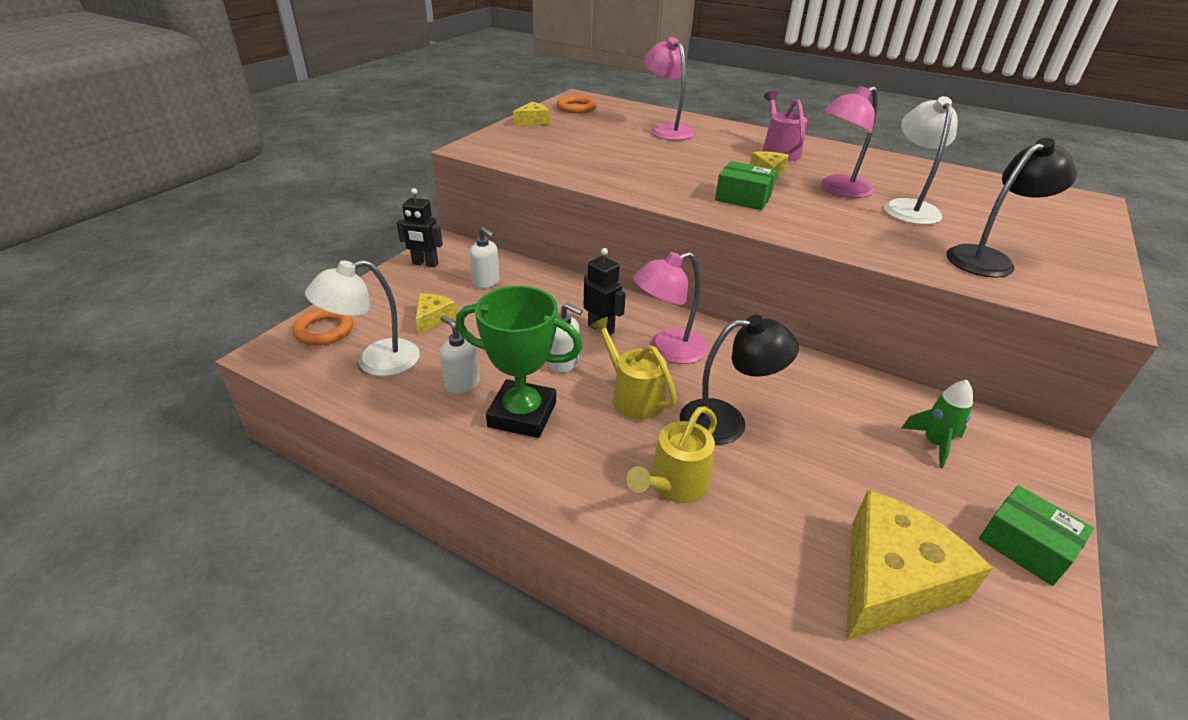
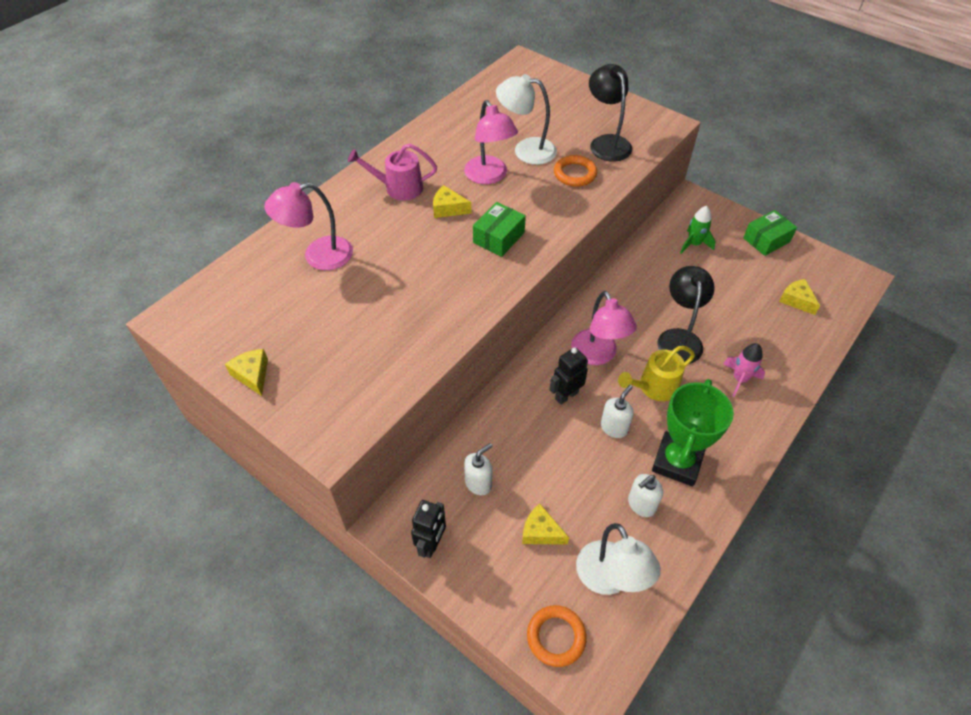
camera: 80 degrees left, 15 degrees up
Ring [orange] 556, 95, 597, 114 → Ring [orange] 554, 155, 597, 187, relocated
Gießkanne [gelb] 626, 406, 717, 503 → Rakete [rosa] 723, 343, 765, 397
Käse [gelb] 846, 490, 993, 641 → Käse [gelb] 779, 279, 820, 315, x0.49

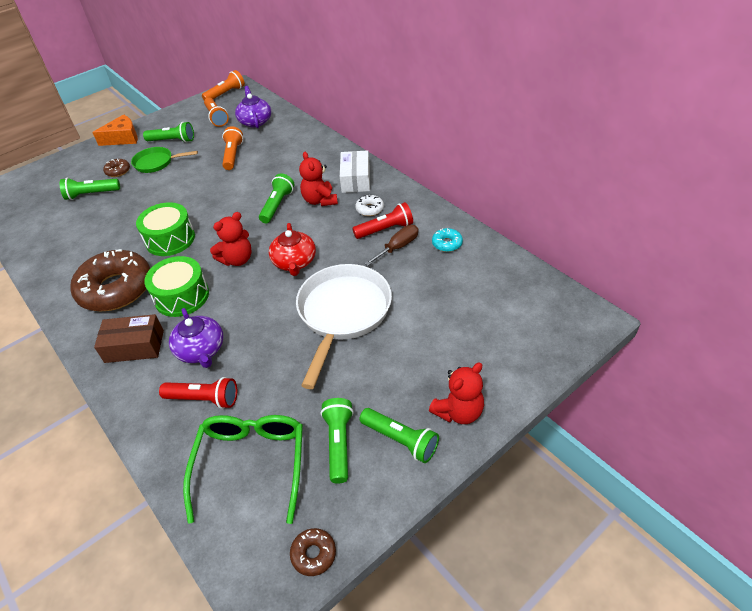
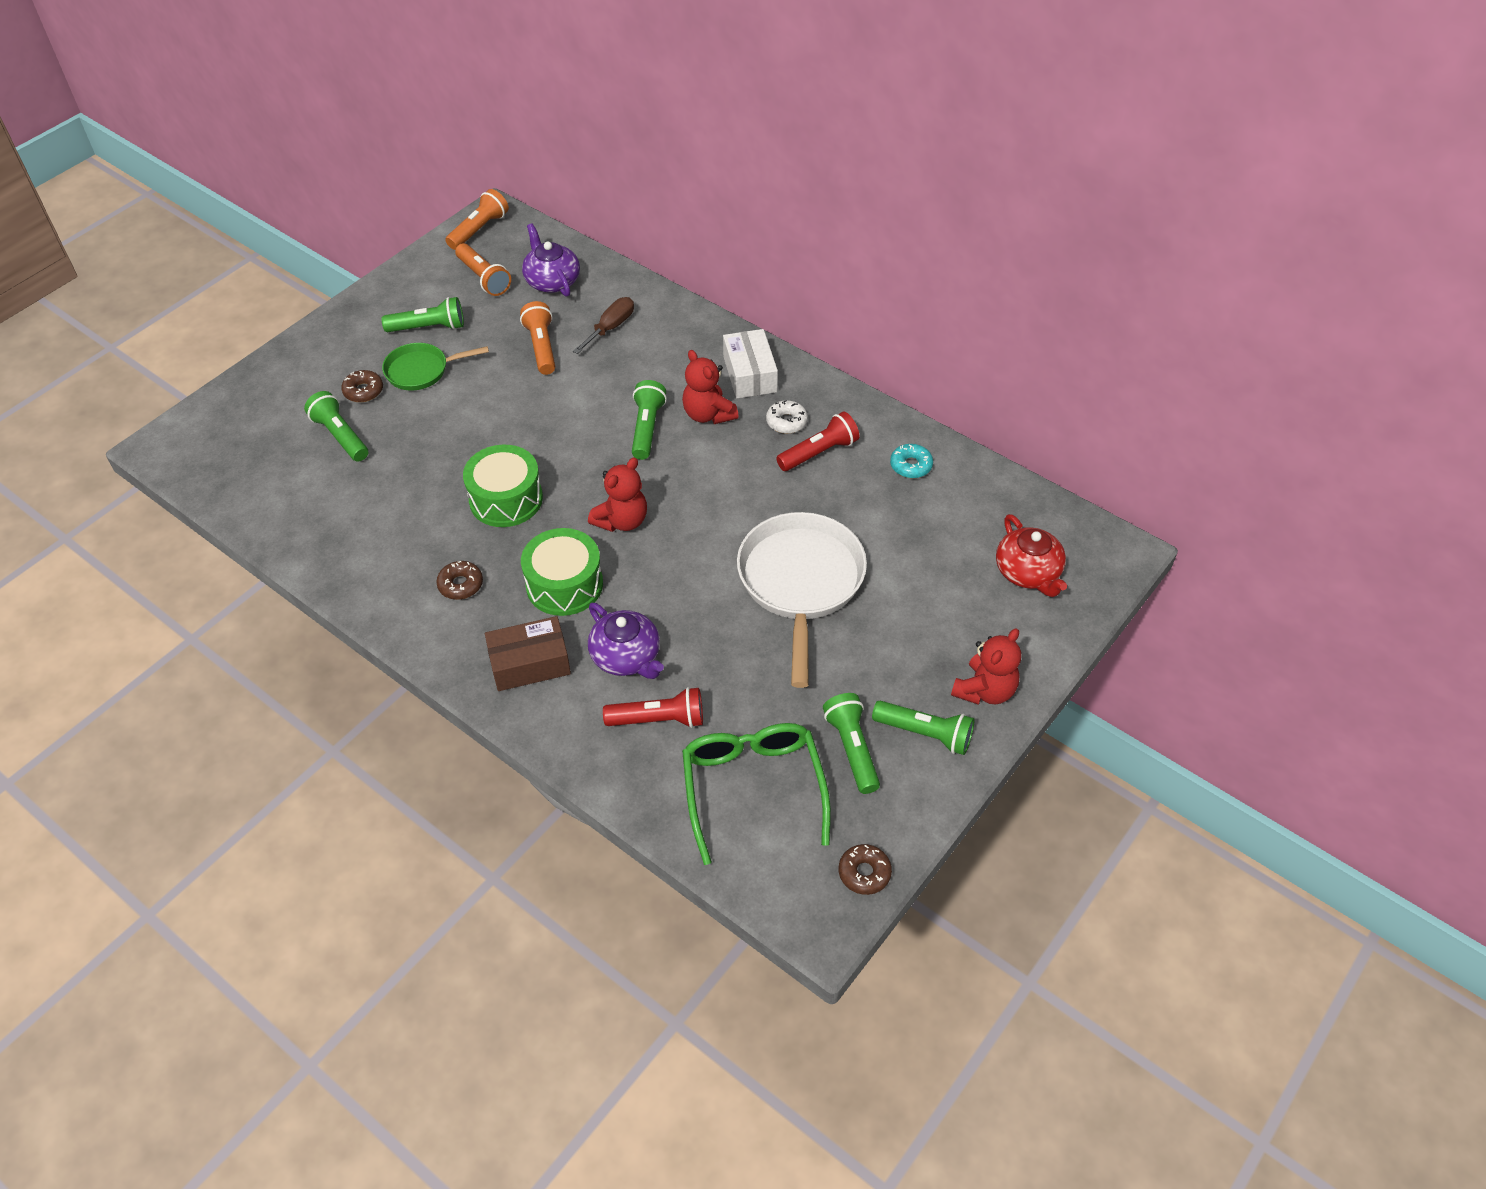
camera: 15 degrees left, 5 degrees up
Käse [orange] 92, 114, 138, 146 → -
Taschenlampe [grün] 60, 178, 120, 200 → Taschenlampe [grün] 304, 391, 368, 462, 75 degrees clockwise
Teekanne [rot] 269, 223, 316, 276 → Teekanne [rot] 996, 514, 1067, 597, relocated
Schraubenzieher [braun] 364, 225, 418, 266 → Schraubenzieher [braun] 573, 297, 634, 354, relocated
Donut [braun] 70, 249, 150, 312 → Donut [braun] 436, 561, 483, 600, x0.41

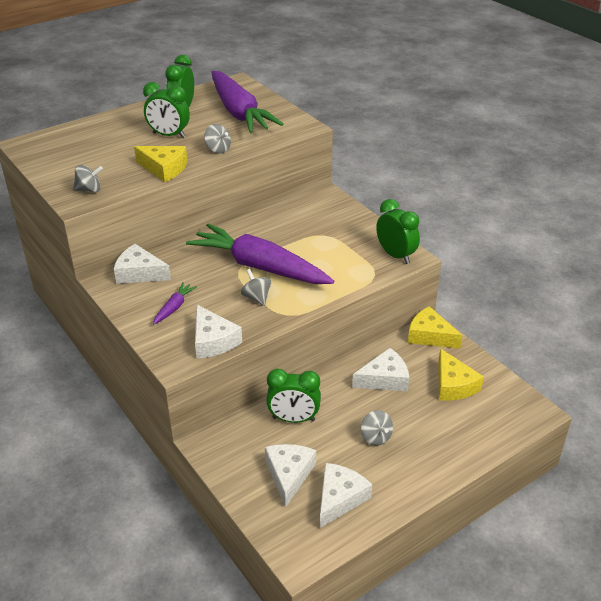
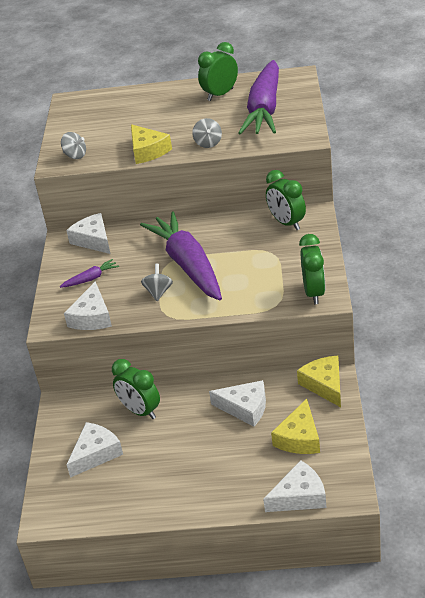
camera: 40 degrees right, 0 degrees up
Wecker [grün] 143, 82, 190, 138 → Wecker [grün] 266, 170, 306, 230, relocated
Kreisel [grau] 361, 410, 393, 446 → -
Käse [weiß] 320, 463, 372, 528 → Käse [weiß] 263, 460, 326, 512, relocated

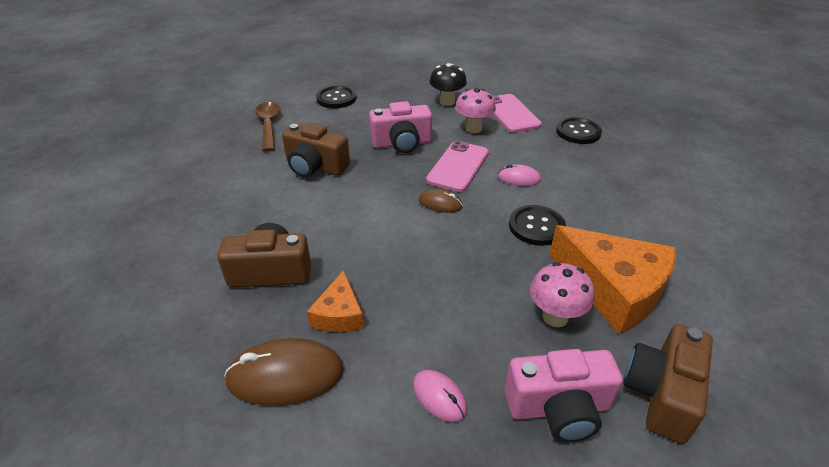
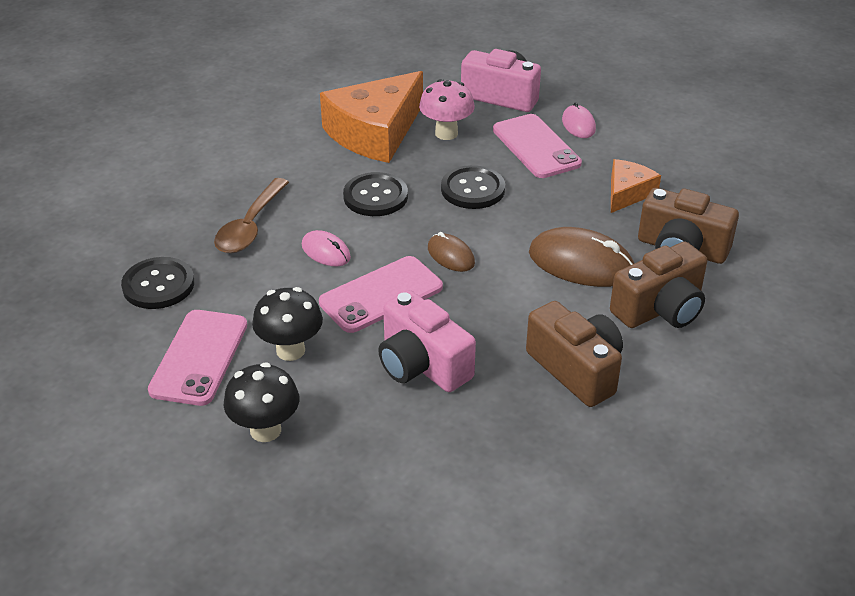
camera: 150 degrees left, 0 degrees up
Knopf [schwarz] 316, 86, 356, 108 → Knopf [schwarz] 441, 165, 505, 209, relocated
Pilz [rosa] 455, 88, 496, 133 → Pilz [schwarz] 252, 287, 323, 361
Kamera [rosa] 369, 101, 432, 153 → Kamera [rosa] 378, 290, 476, 392, 150 degrees counterclockwise
Löffel [braun] 255, 102, 280, 152 → Löffel [braun] 214, 178, 289, 253, relocated
Käse [orange] 549, 225, 676, 334 → Käse [orange] 320, 71, 423, 163, 120 degrees counterclockwise
Kamera [braun] 623, 324, 713, 444 → Kamera [braun] 610, 242, 707, 328, relocated
Computermaus [braun] 224, 338, 344, 406 → Computermaus [braun] 529, 227, 635, 287, relocated
- → Handy [rosa] 493, 114, 582, 178

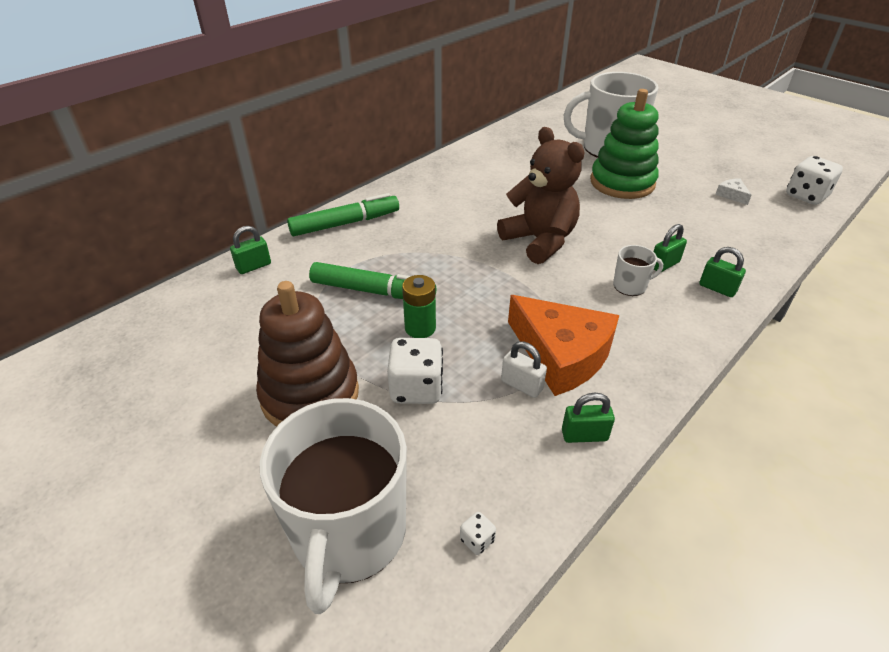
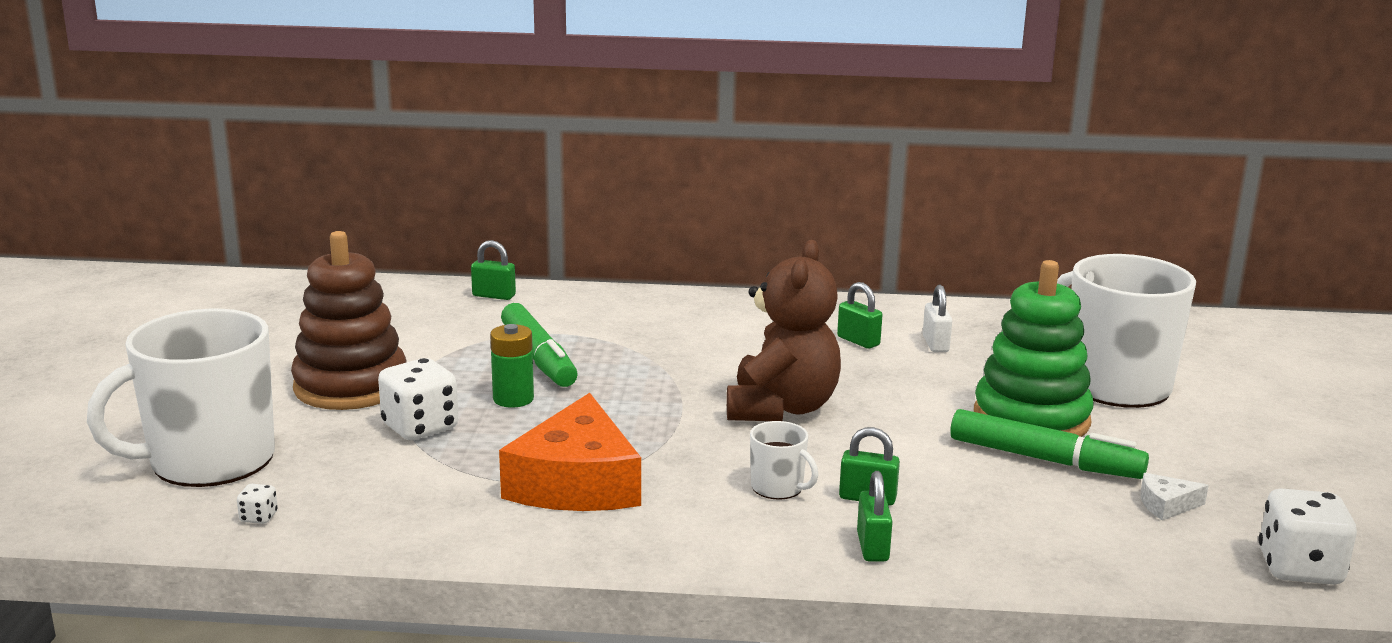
camera: 50 degrees right, 20 degrees down
Käse [weiß] 715, 178, 752, 205 → Käse [weiß] 1141, 473, 1209, 520, 120 degrees counterclockwise
Filzstift [grün] 287, 193, 399, 236 → Filzstift [grün] 950, 409, 1149, 479, relocated
Vorhängeschloss [weiß] 501, 341, 547, 398 → Vorhängeschloss [weiß] 923, 285, 952, 352, relocated
Vorhängeschloss [grün] 562, 393, 615, 443 → Vorhängeschloss [grün] 837, 282, 882, 349, relocated

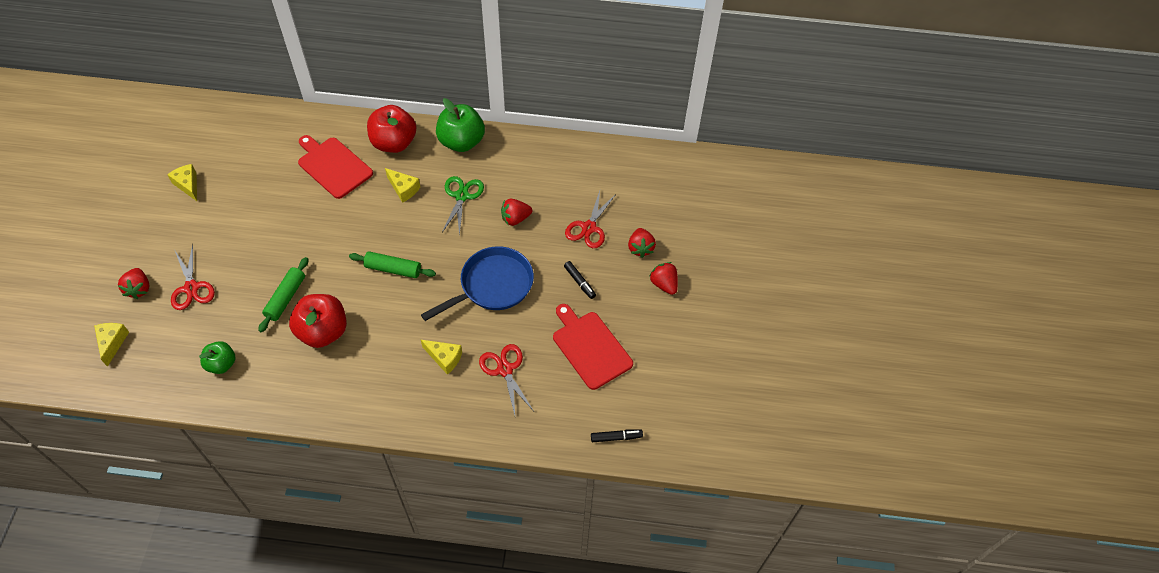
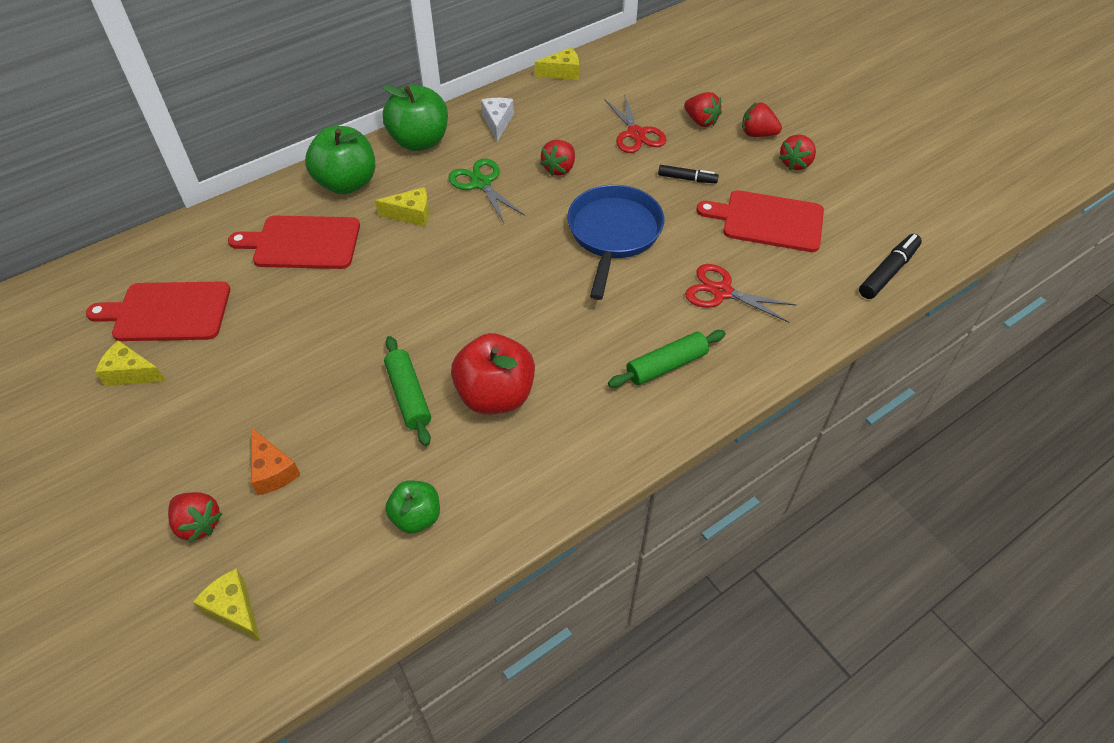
camera: 40 degrees left, 5 degrees down
Apfel [rot] 367, 105, 417, 153 → Apfel [grün] 305, 126, 375, 194
Schere [rot] 171, 244, 215, 310 → Käse [orange] 251, 428, 301, 495
Nudelholz [grün] 349, 251, 436, 278 → Nudelholz [grün] 608, 330, 726, 388, relocated
Käse [gelb] 421, 340, 462, 375 → Käse [gelb] 535, 48, 579, 80, relocated
Filzstift [schwarz] 591, 430, 643, 442 → Filzstift [schwarz] 859, 234, 922, 299, x1.50
- → Käse [weiß] 481, 98, 514, 142
- → Erdbeere [rot] 779, 134, 816, 170
- → Schneidebrett [rot] 86, 282, 230, 341

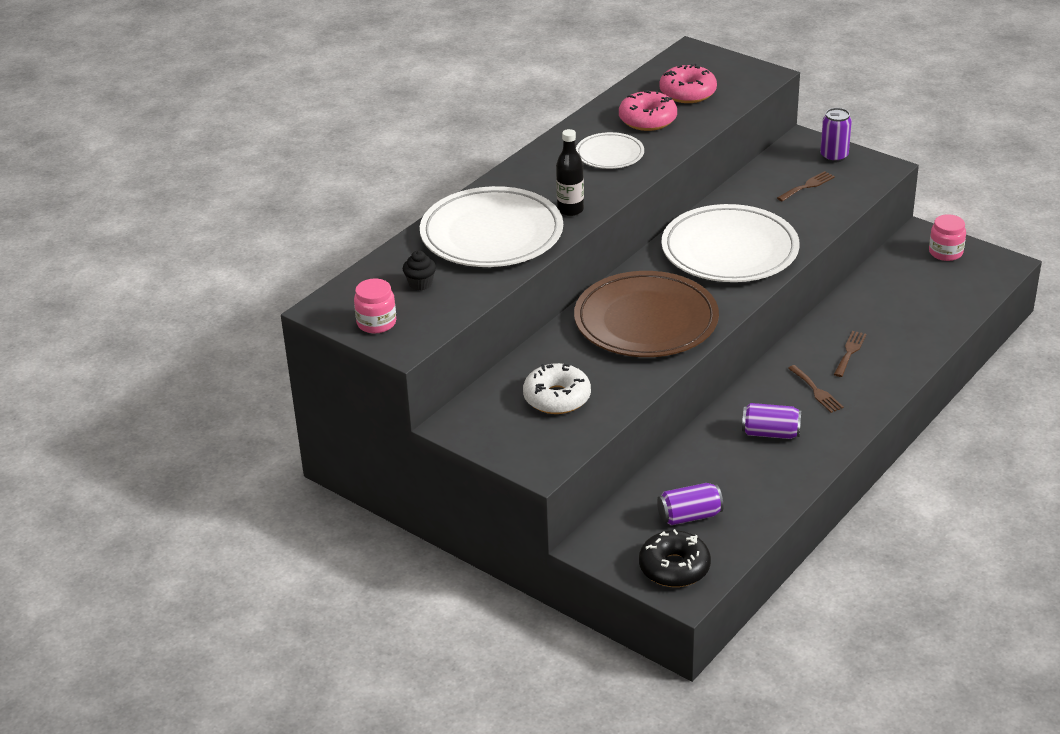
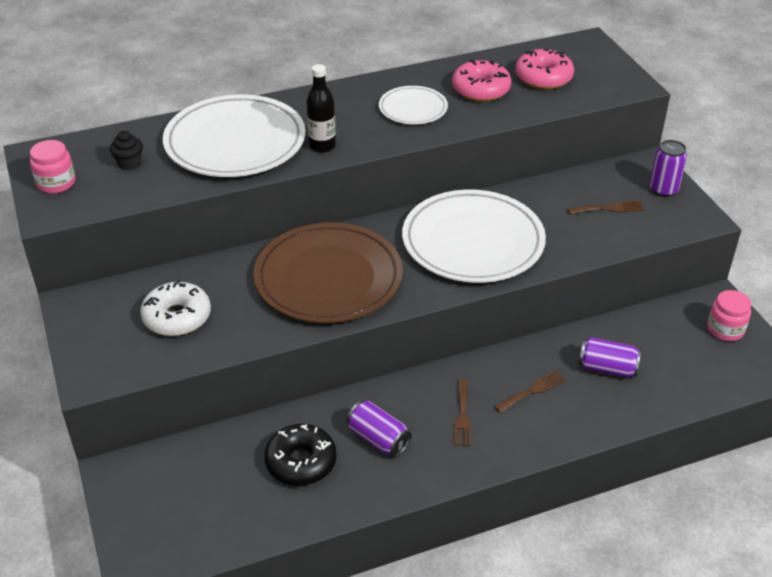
camera: 30 degrees right, 5 degrees up
Dose [lila] 657, 483, 723, 525 → Dose [lila] 579, 337, 641, 378, relocated
Donut [schwarz] 639, 529, 711, 587 → Donut [schwarz] 264, 424, 337, 486, relocated

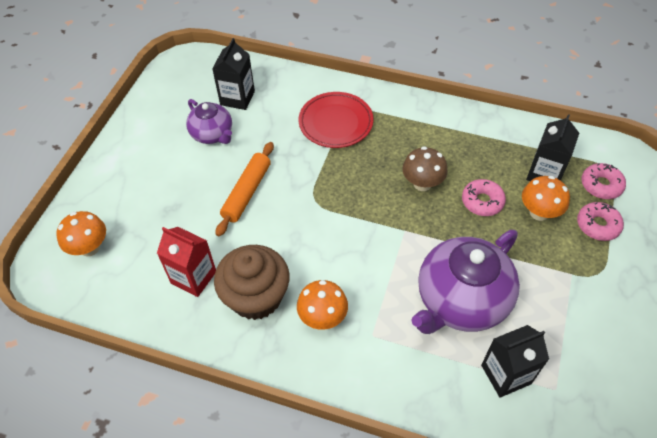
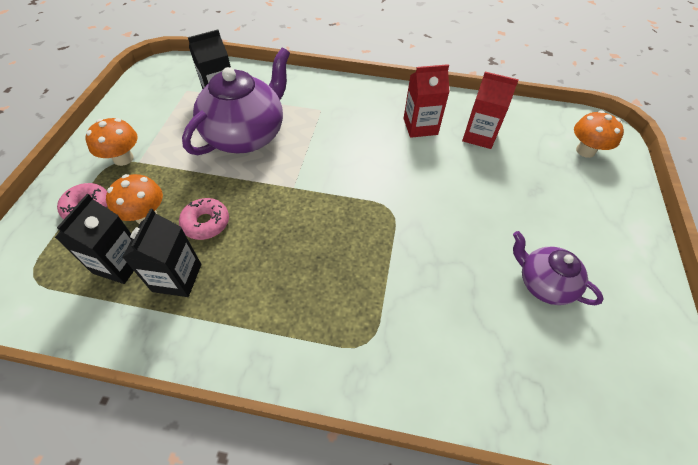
camera: 170 degrees right, 0 degrees up
Getränkekarton [schwarz] 212, 38, 255, 110 → Getränkekarton [schwarz] 122, 208, 201, 297, relocated
Teller [rot] 299, 92, 374, 148 → -
Nudelholz [orange] 216, 142, 274, 236 → -
Pilz [braun] 402, 146, 448, 191 → -
Donut [rosa] 582, 163, 626, 199 → -
Muffin [braun] 214, 245, 289, 320 → Getränkekarton [rot] 403, 64, 449, 138
Pilz [orange] 297, 280, 348, 330 → Pilz [orange] 85, 118, 138, 166, relocated

